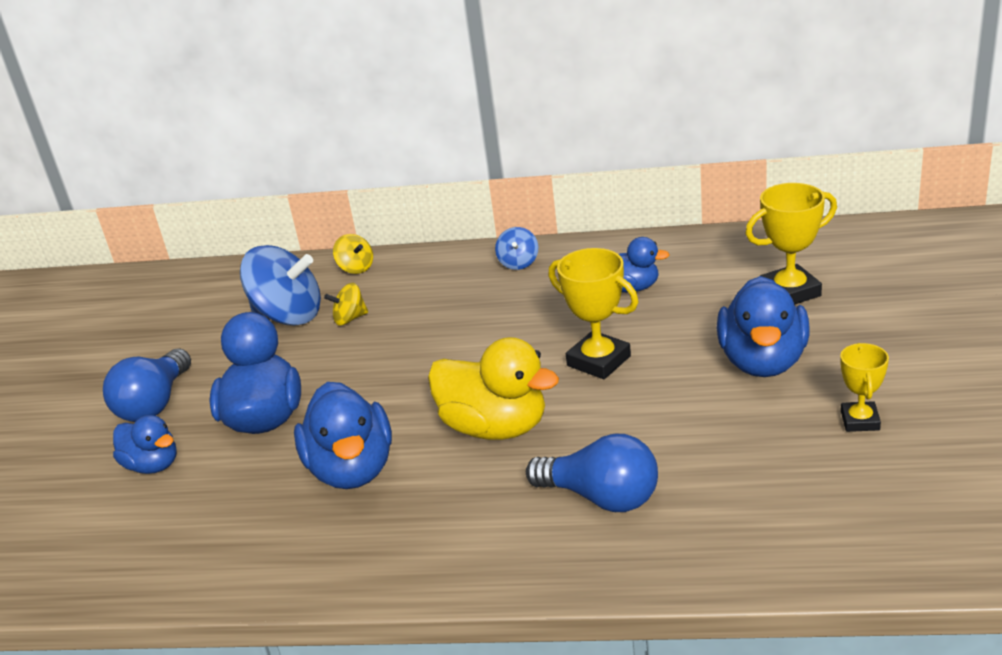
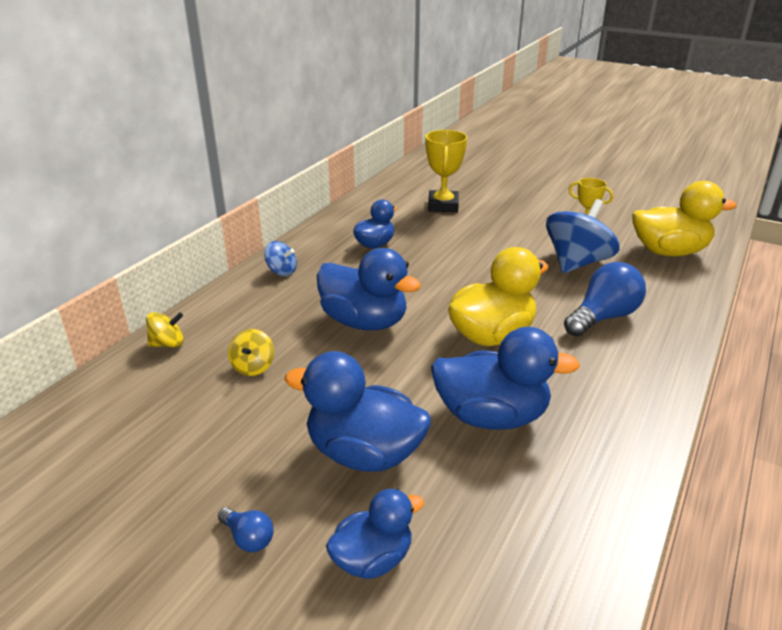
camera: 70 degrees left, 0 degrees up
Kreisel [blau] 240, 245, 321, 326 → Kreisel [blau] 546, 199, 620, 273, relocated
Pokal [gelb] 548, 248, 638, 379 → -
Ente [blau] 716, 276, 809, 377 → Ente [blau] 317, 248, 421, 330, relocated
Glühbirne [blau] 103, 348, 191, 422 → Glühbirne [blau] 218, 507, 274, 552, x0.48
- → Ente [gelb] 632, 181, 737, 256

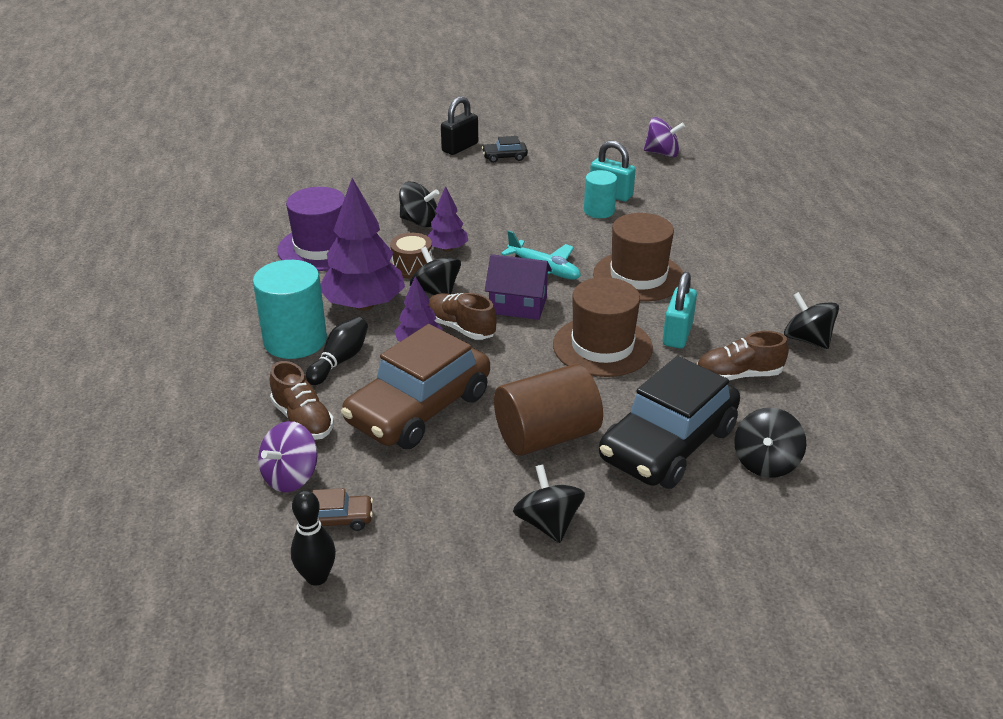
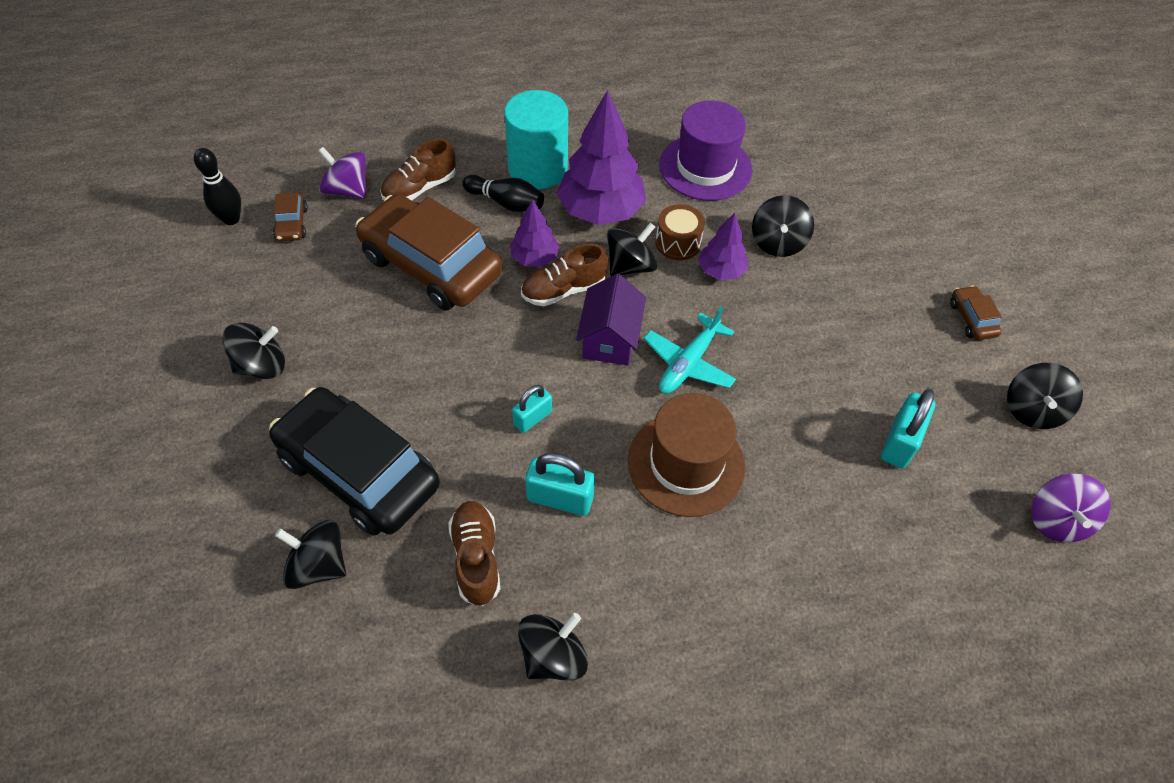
camera: 85 degrees right, 20 degrees up
Vorhängeschloss [schwarz] 441, 96, 478, 155 → -
Auto [schwarz] 482, 136, 528, 163 → Auto [braun] 950, 286, 1002, 340
Vollzylinder [türkis] 584, 170, 617, 218 → -
Hut [braun] 553, 277, 653, 377 → Vorhängeschloss [türkis] 512, 385, 552, 433
Schuh [braun] 429, 293, 497, 340 → Schuh [braun] 521, 243, 608, 306, 150 degrees counterclockwise
Vollzylinder [braun] 494, 364, 603, 456 → -
- → Kreisel [schwarz] 1007, 363, 1083, 429

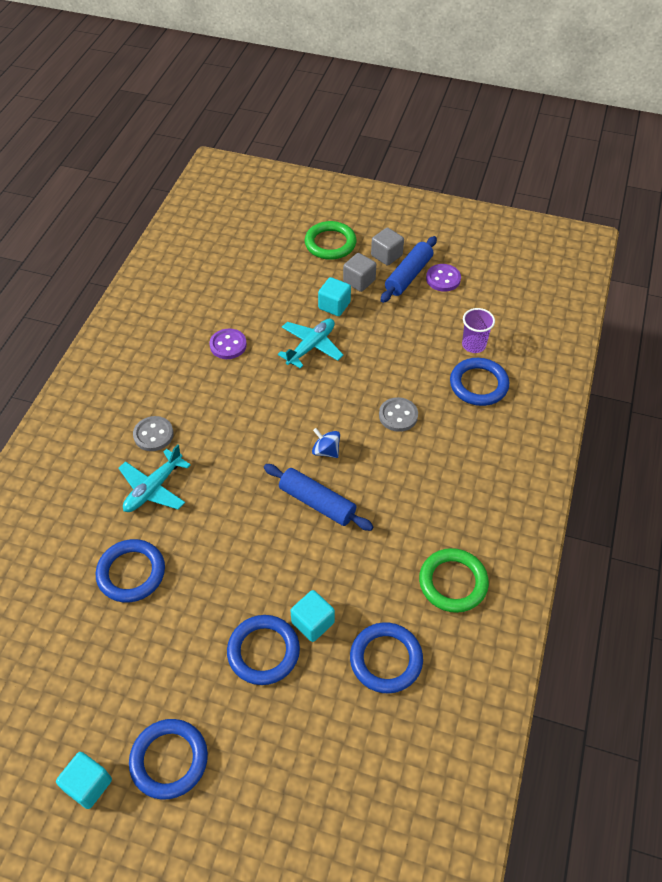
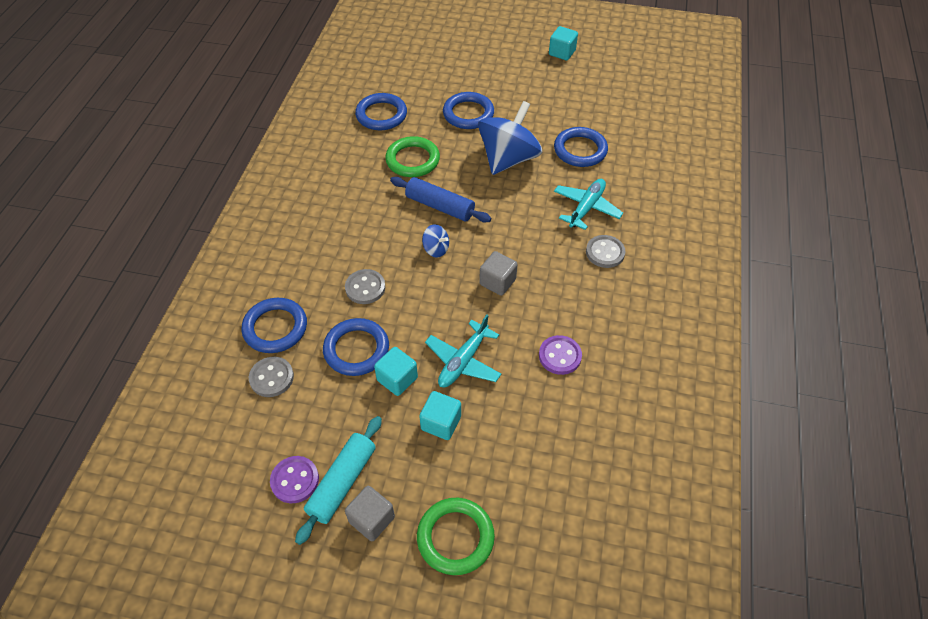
camera: 175 degrees right, 0 degrees up
Nudelholz [blau] 380, 236, 437, 303 → Nudelholz [türkis] 295, 416, 382, 545
Kubus [grau] 343, 253, 376, 292 → Kubus [grau] 479, 251, 518, 296, relocated
Becher [lila] 462, 308, 495, 353 → Knopf [grau] 249, 357, 294, 397
Ring [grün] 419, 548, 489, 613 → Ring [grün] 385, 136, 440, 177, relocated
Kubus [türkis] 290, 590, 335, 642 → Kubus [türkis] 374, 347, 418, 396, relocated
Ring [blau] 129, 719, 208, 800 → Ring [blau] 323, 318, 389, 376, relocated
- → Kreisel [blau] 478, 101, 542, 175

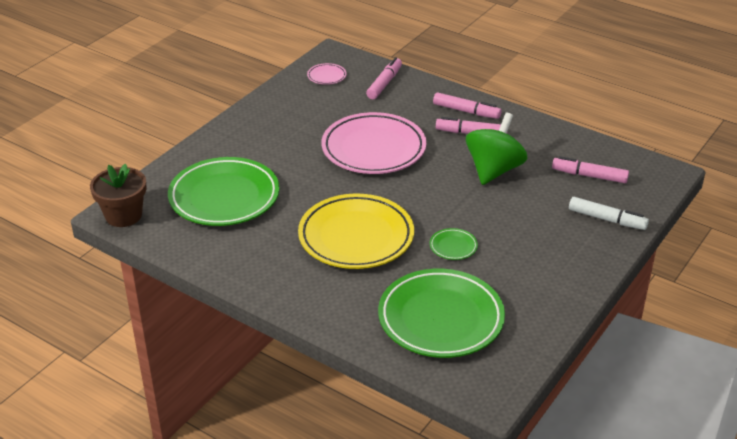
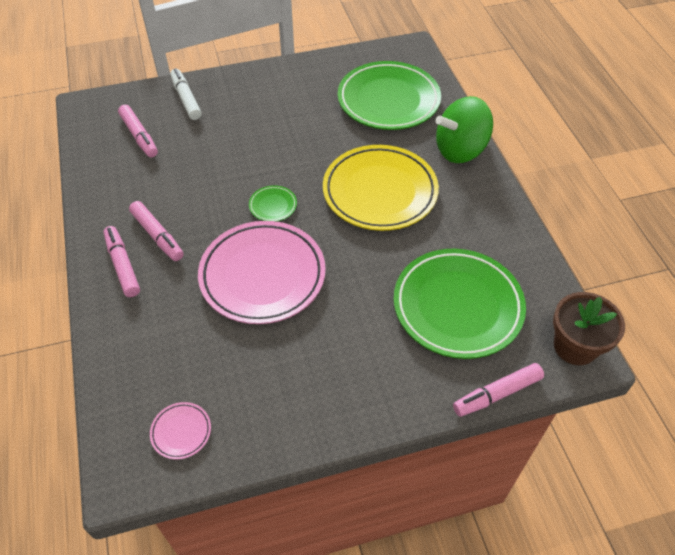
camera: 140 degrees left, 15 degrees up
Filzstift [rosa] 366, 57, 402, 99 → Filzstift [rosa] 453, 363, 544, 417, relocated
Kreisel [grün] 466, 113, 528, 185 → Kreisel [grün] 436, 96, 493, 163, relocated
Teller [grün] 430, 228, 478, 260 → Teller [grün] 249, 185, 297, 221, relocated

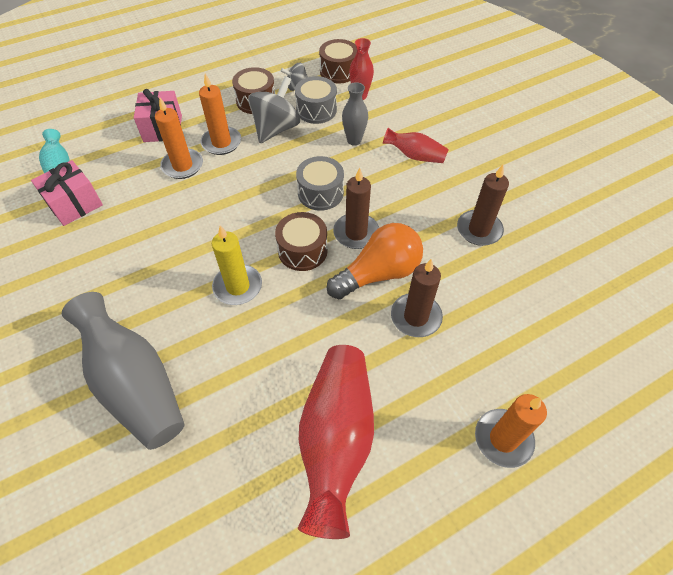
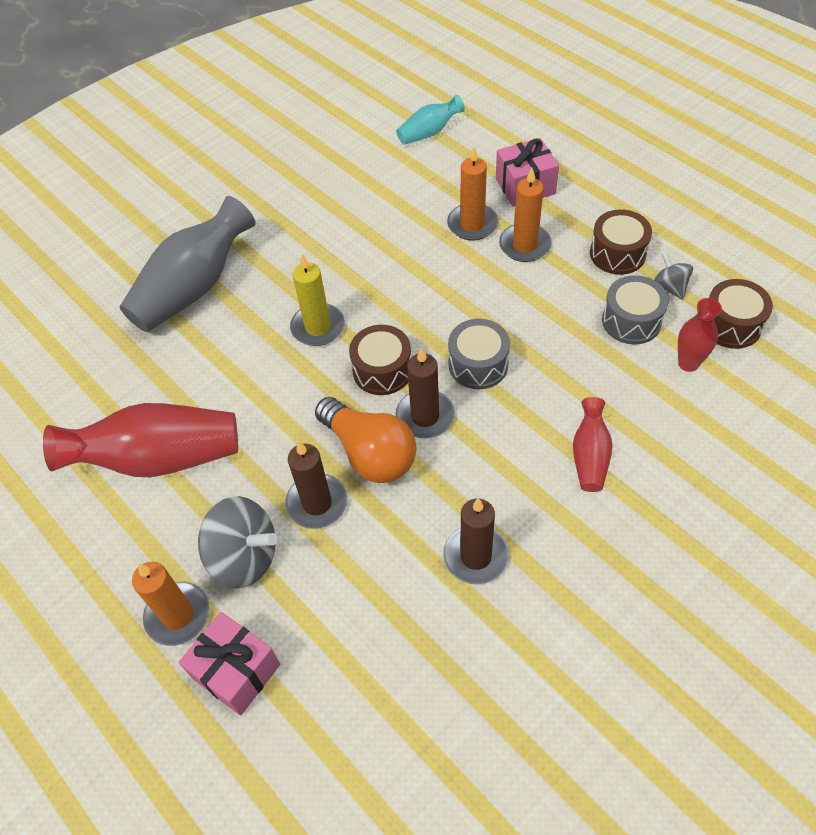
camera: 80 degrees right, 0 degrees up
Kreisel [grau] 248, 76, 300, 143 → Kreisel [grau] 198, 496, 278, 588, relocated
Vase [grau] 342, 82, 368, 146 → -
Geschenk [rosa] 31, 160, 103, 226 → Geschenk [rosa] 179, 612, 280, 716, relocated

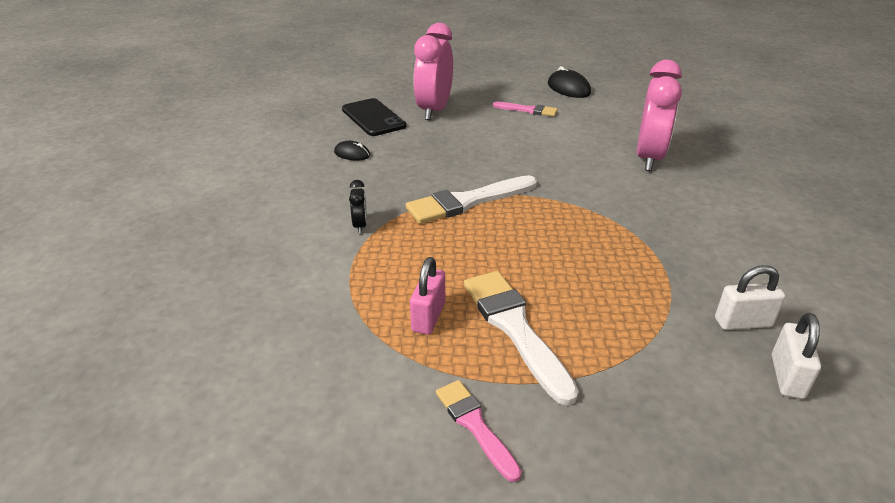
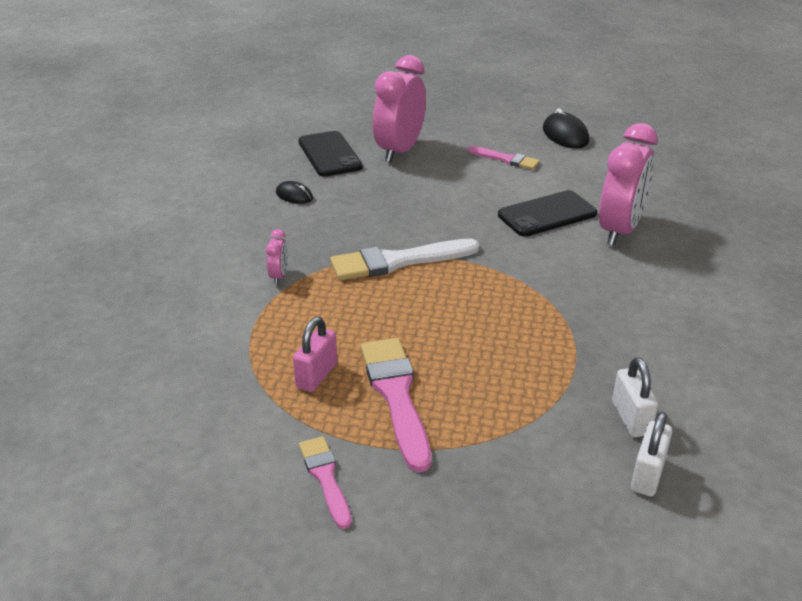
camera: 10 degrees right, 0 degrees up
Wecker [schwarz] 349, 180, 367, 233 → Wecker [rosa] 266, 229, 288, 284
Vorhängeschloss [weiß] 715, 265, 786, 330 → Vorhängeschloss [weiß] 612, 357, 658, 437, 75 degrees clockwise
Pinsel [weiß] 464, 271, 579, 406 → Pinsel [rosa] 361, 338, 431, 472
- → Handy [schwarz] 498, 190, 597, 237

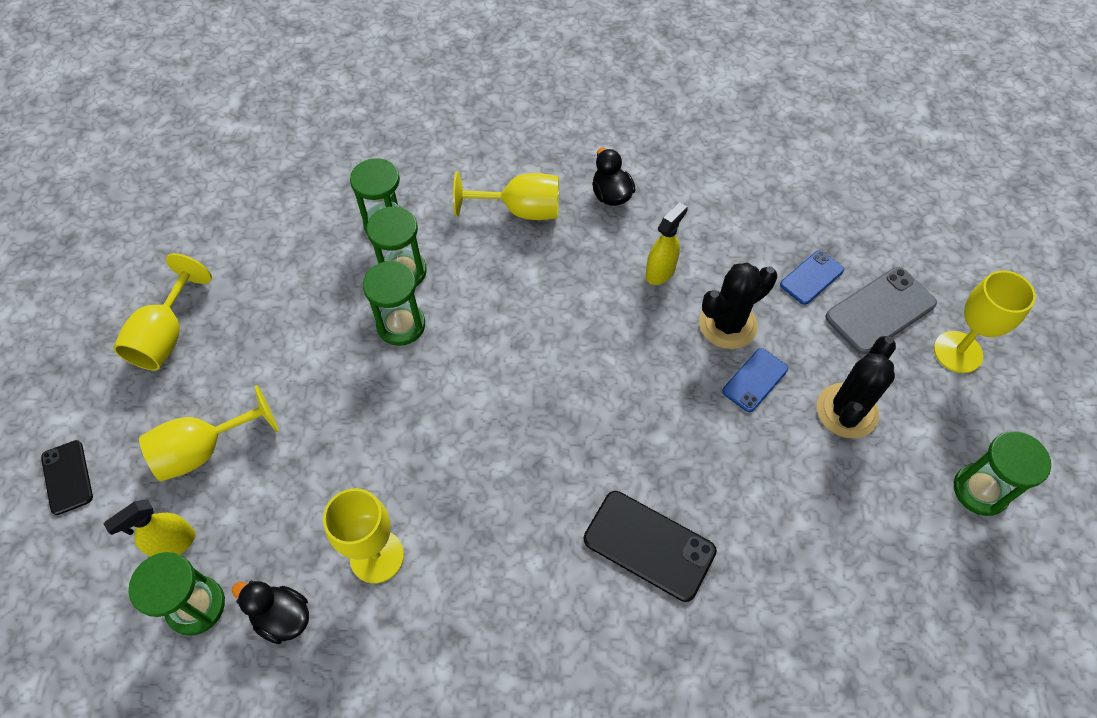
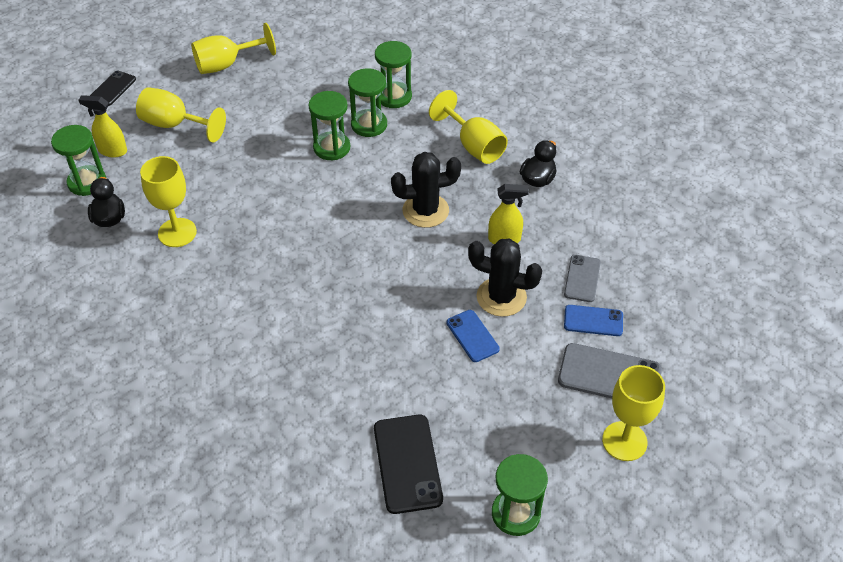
camera: 50 degrees right, 10 degrees down
Kaktus [schwarz] 817, 336, 896, 439 → Kaktus [schwarz] 391, 152, 461, 228, relocated
Handy [blau] 722, 348, 788, 412 → Handy [blau] 446, 310, 500, 362, 60 degrees clockwise
Handy [schwarz] 584, 491, 717, 602 → Handy [schwarz] 374, 415, 443, 514, relocated
- → Handy [grau] 564, 255, 601, 302

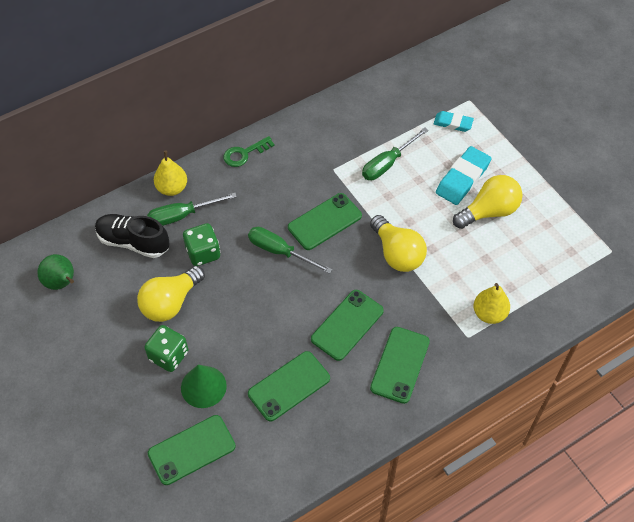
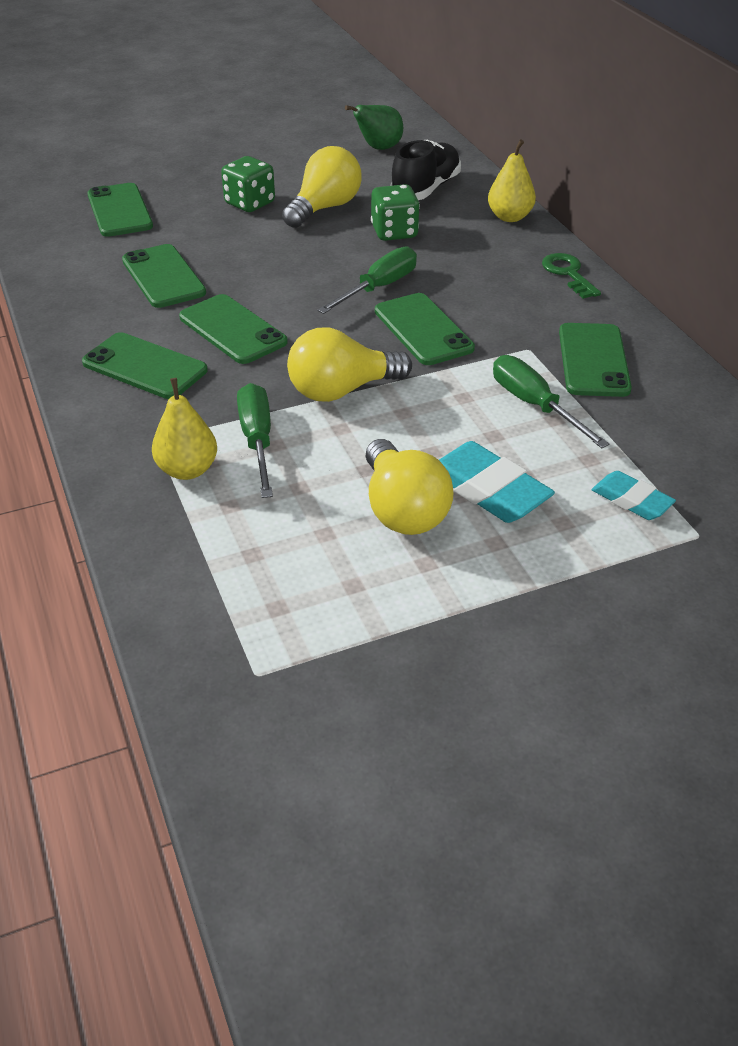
camera: 100 degrees right, 15 degrees down
Radiergummi [türkis] 434, 111, 474, 132 → Radiergummi [türkis] 592, 471, 676, 520, 75 degrees counterclockwise
Schraubenzieher [grün] 147, 193, 237, 226 → Schraubenzieher [grün] 237, 383, 273, 498, relocated
Glühbirne [gelb] 137, 266, 205, 322 → Glühbirne [gelb] 282, 146, 362, 228, 75 degrees clockwise
Kegel [grün] 181, 365, 227, 408 → -
- → Handy [grün] 559, 323, 632, 397

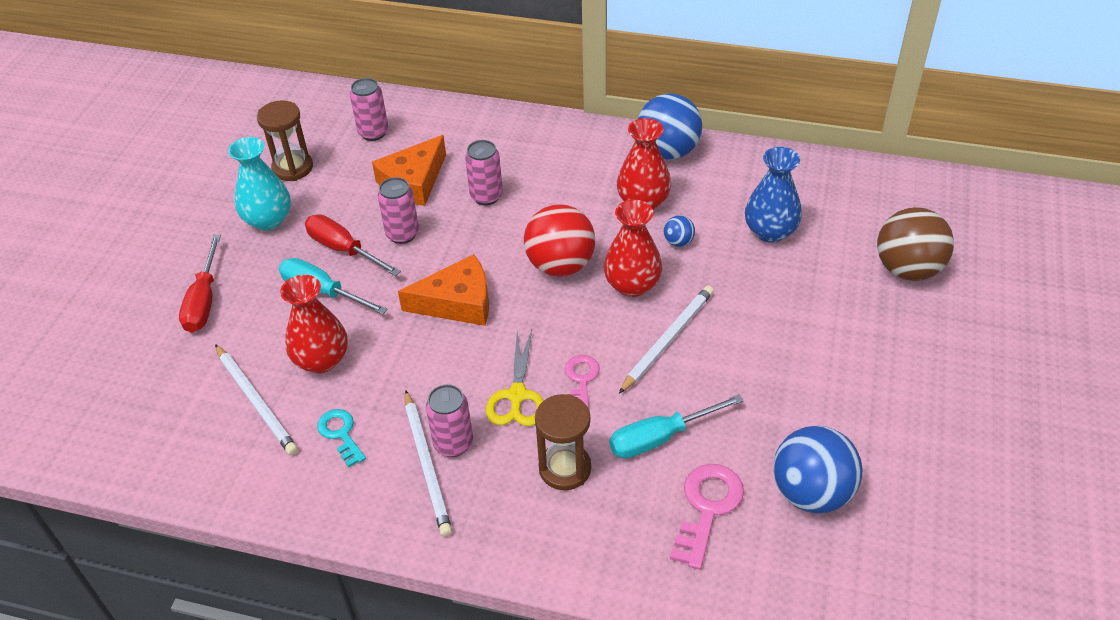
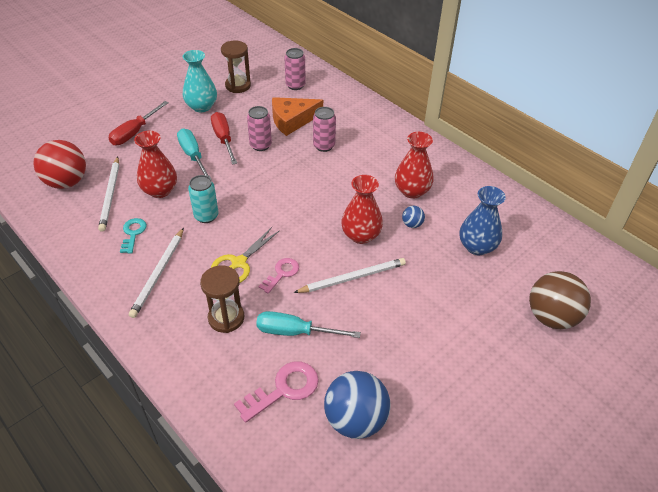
camera: 30 degrees right, 0 degrees up
Ball [blau] 638, 94, 702, 160 → -
Ball [rot] 524, 205, 595, 277 → Ball [rot] 33, 140, 86, 189, relocated
Käse [orange] 398, 254, 489, 326 → -
Dose [rosa] 426, 384, 473, 457 → -
- → Dose [türkis] 188, 175, 218, 223

